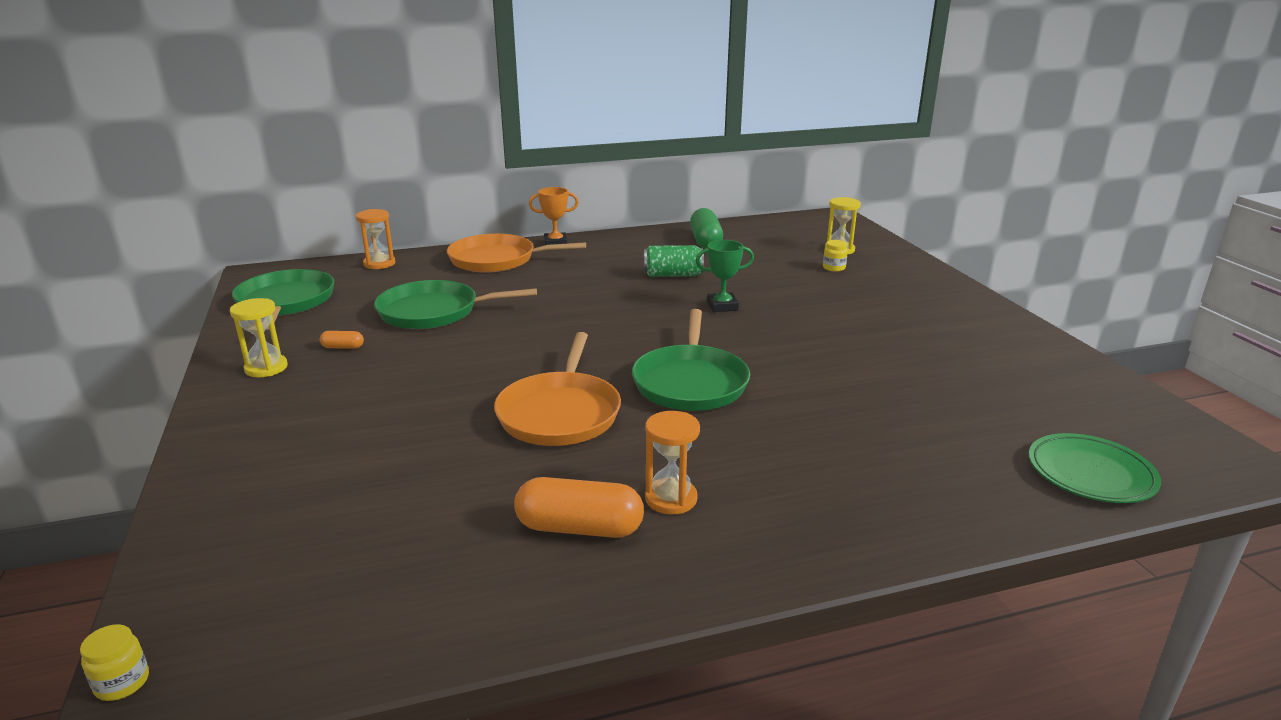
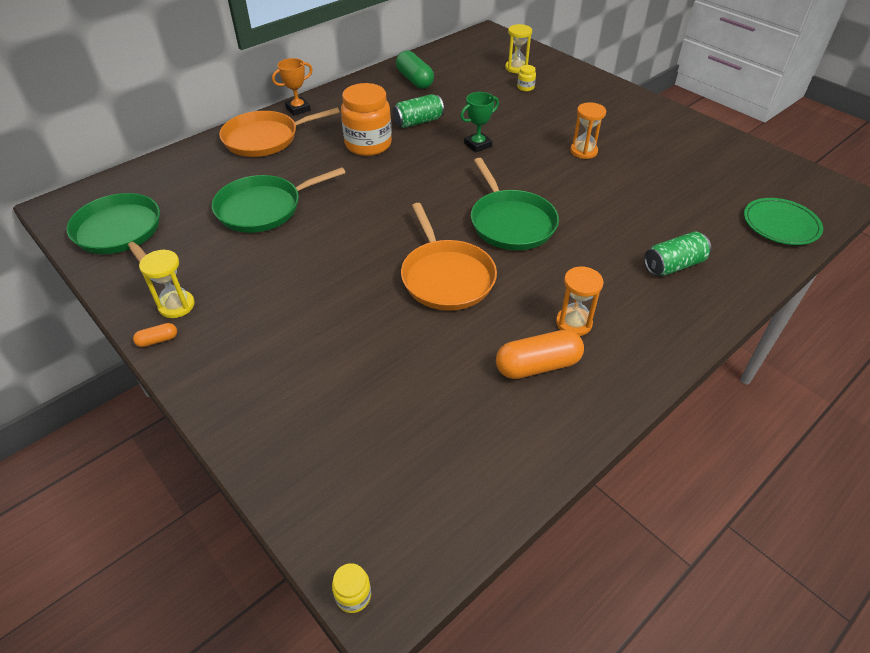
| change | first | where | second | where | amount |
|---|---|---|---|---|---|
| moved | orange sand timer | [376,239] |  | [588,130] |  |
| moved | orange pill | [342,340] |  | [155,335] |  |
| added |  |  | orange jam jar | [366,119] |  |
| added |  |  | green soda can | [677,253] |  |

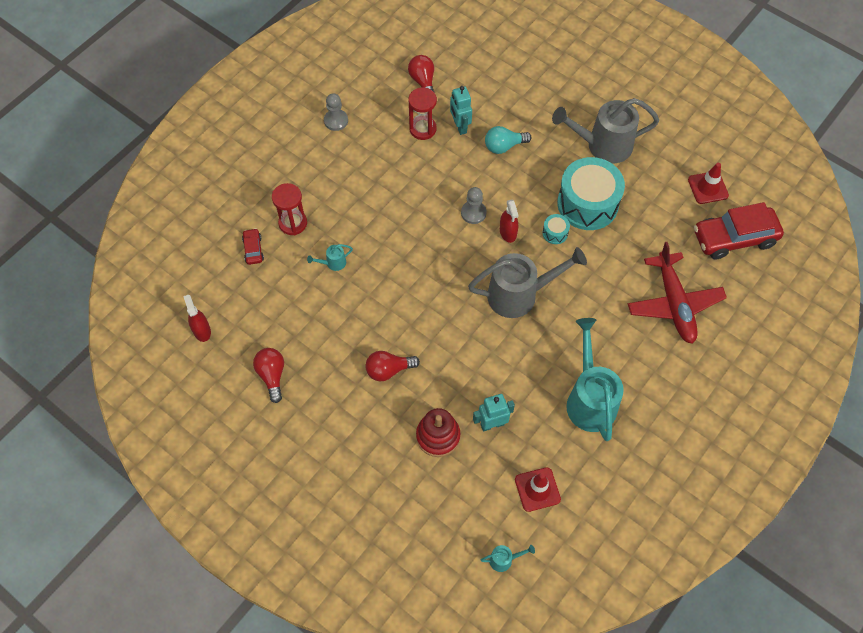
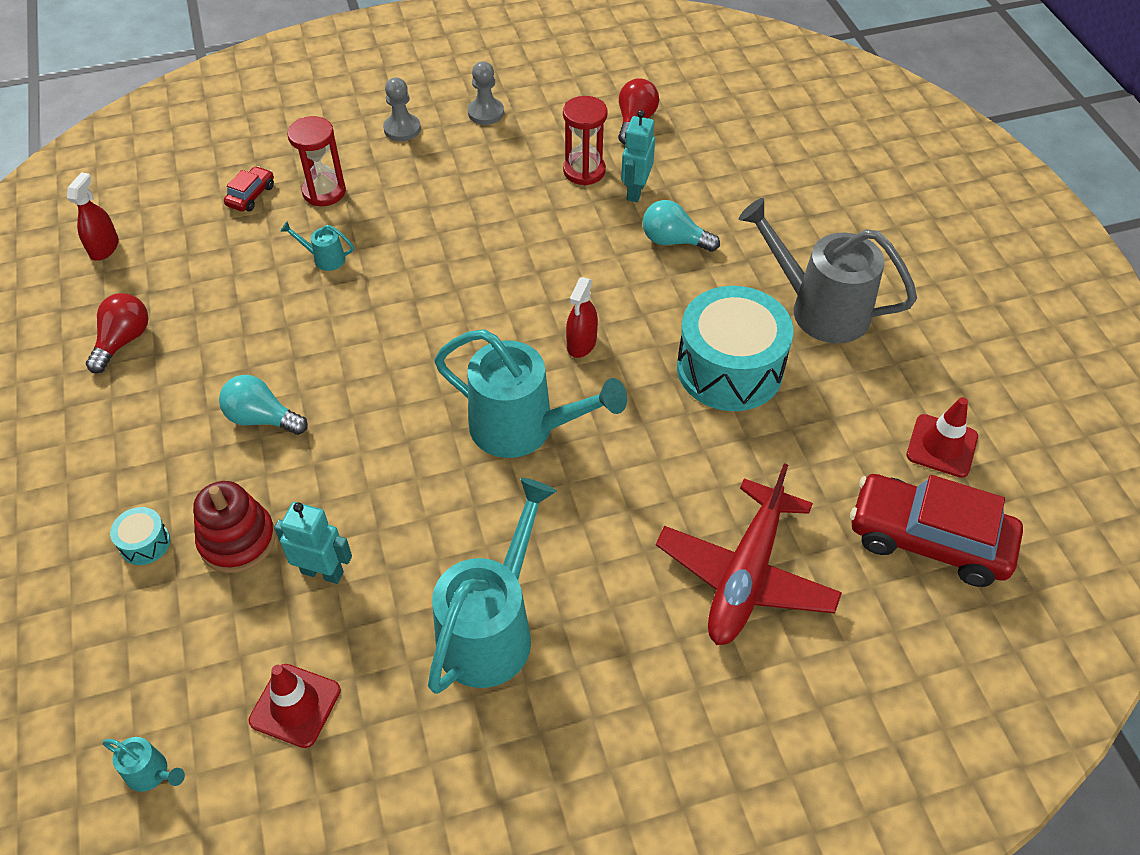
| change | first | where | second | where | amount |
|---|---|---|---|---|---|
| moved | gray game pawn | [474,205] |  | [402,109] |  |
| moved | turquoise toy drum | [556,229] |  | [140,536] |  |
| recoloured | gray watering can | [527,282] | turquoise watering can | [530,393] |  |
| recoloured | red lightbulb | [393,366] | turquoise lightbulb | [263,405] |  |

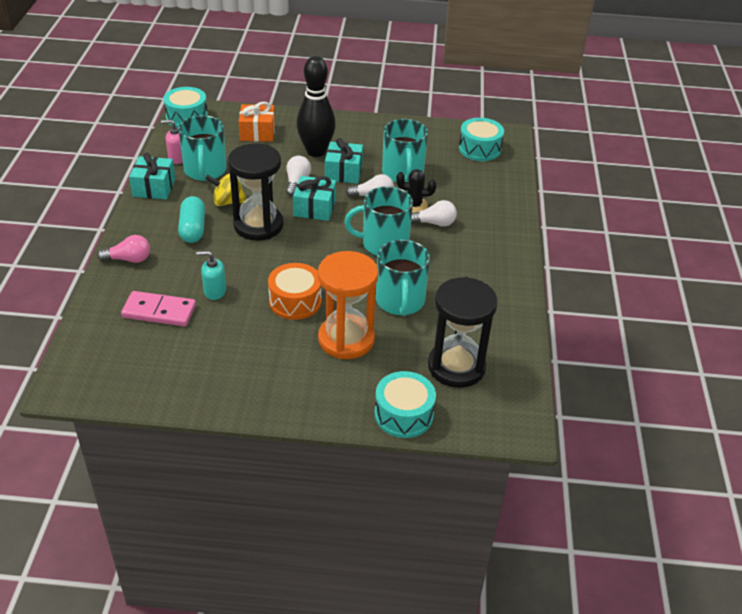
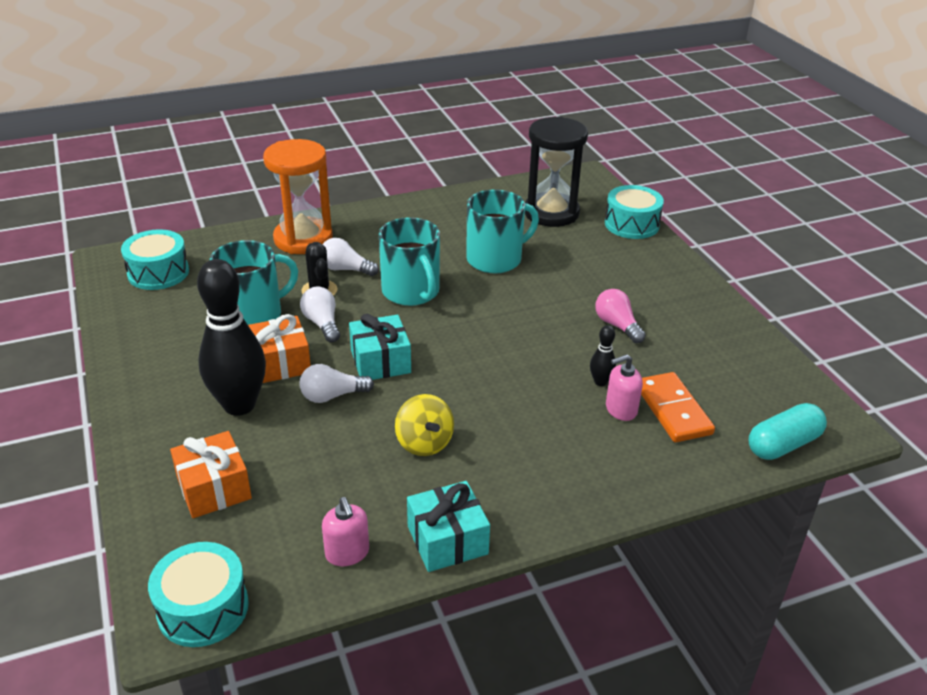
| change | first | where | second | where | amount |
|---|---|---|---|---|---|
| removed | turquoise mug | [202,148] |  |  |  |
| recoloured | turquoise present | [344,161] | orange present | [279,348] |  |
| removed | ebony sand timer | [255,192] |  |  |  |
| moved | turquoise pill | [191,219] |  | [788,431] |  |
| turned | white lightbulb | [434,213] |  | [351,257] | 45 degrees counterclockwise |
| moved | pink lightbulb | [123,249] |  | [620,316] |  |
| replaced | turquoise soap dispenser | [211,275] | ebony skittle | [603,355] |  |
| moved | orange sand timer | [348,305] |  | [298,196] |  |
| removed | orange toy drum | [295,291] |  |  |  |
| recoloured | pink domino piece | [158,308] | orange domino piece | [678,407] |  |
| added |  |  | pink soap dispenser | [624,387] |  |

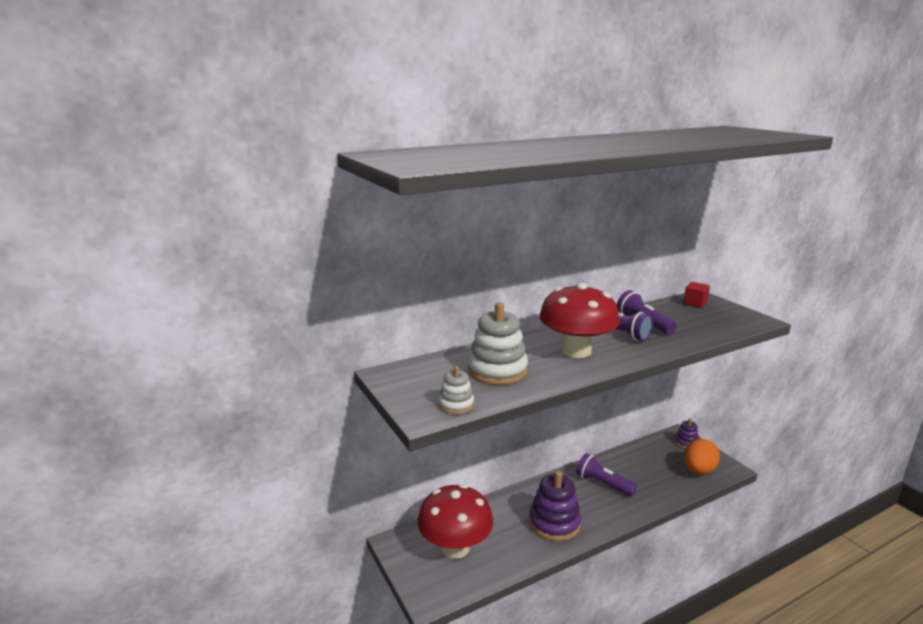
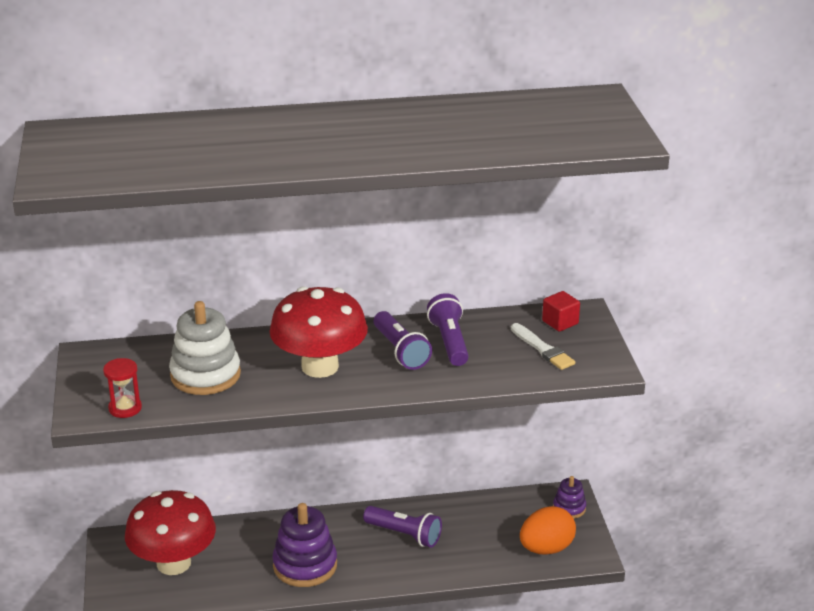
| change | first | where | second | where | amount |
|---|---|---|---|---|---|
| replaced | white stacking toy | [456,390] | red sand timer | [122,388] |  |
| turned | purple torch | [606,475] |  | [402,527] | 150 degrees clockwise |
| added |  |  | white brush | [543,346] |  |

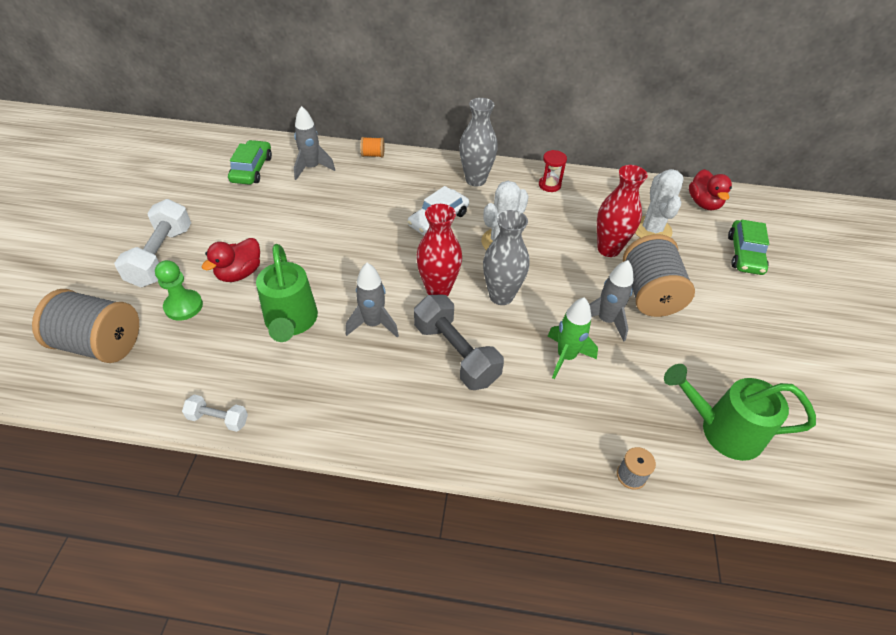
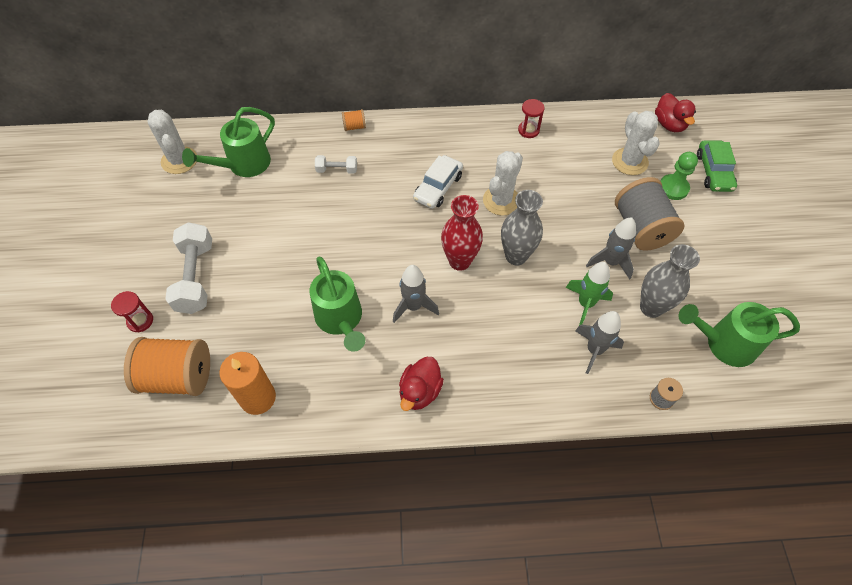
| change | first | where | second | where | amount |
|---|---|---|---|---|---|
| moved | gray tall vase | [478,142] |  | [670,281] |  |
| moved | gray toy rocket | [314,143] |  | [599,342] |  |
| replaced | green car | [250,162] | green watering can | [228,142] |  |
| removed | red tall vase | [622,211] |  |  |  |
| moved | red rubber duck | [231,260] |  | [421,384] |  |
| moved | green game pawn | [179,290] |  | [679,176] |  |
| recoloured | gray bobbin | [85,326] | orange bobbin | [167,366] |  |
| removed | gray free weight | [459,342] |  |  |  |
| moved | white free weight | [215,413] |  | [336,164] |  |
| added |  |  | white cactus | [172,142] |  |
| added |  |  | red sand timer | [132,311] |  |
| added |  |  | orange pillar candle | [247,383] |  |

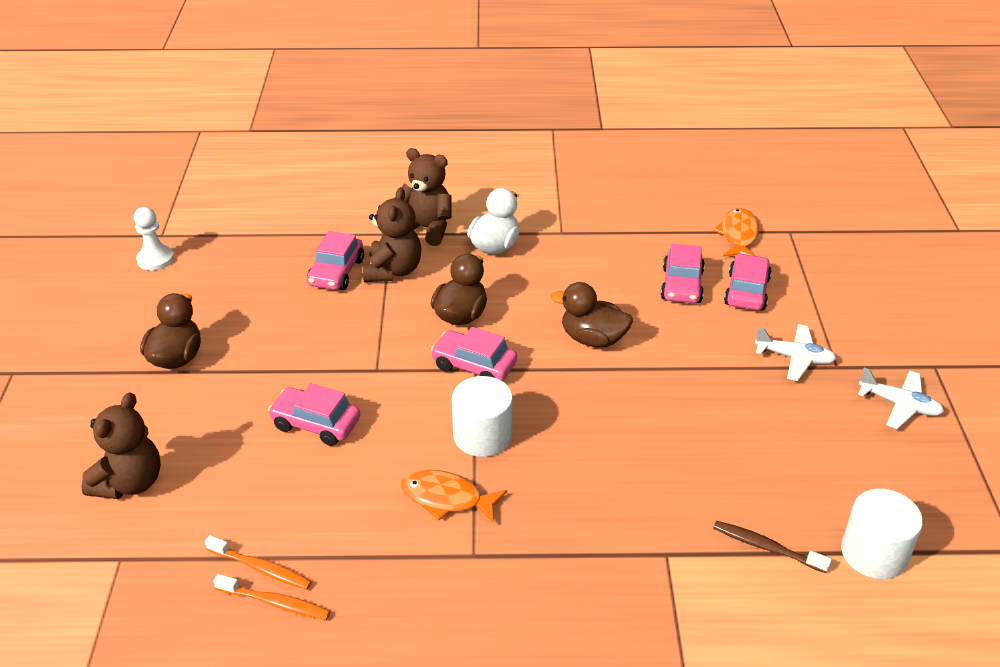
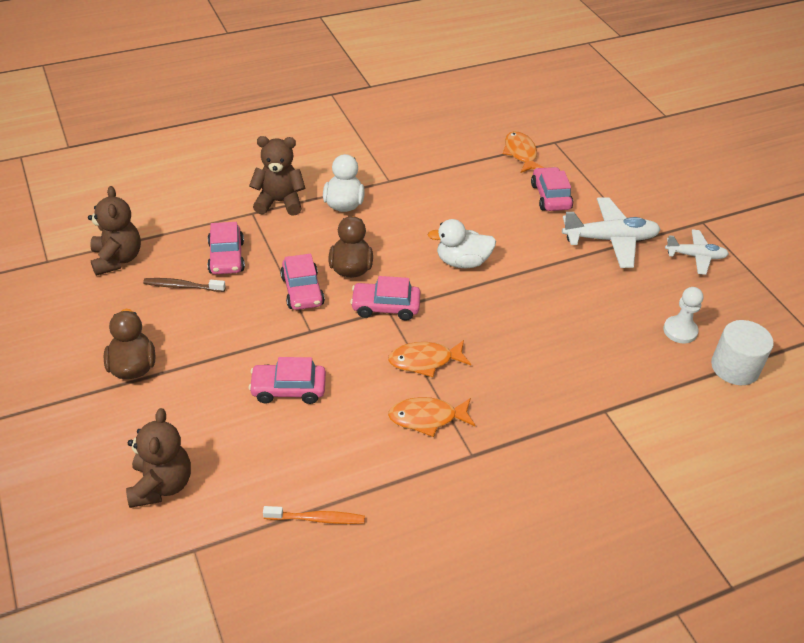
| change | first | where | second | where | amount |
|---|---|---|---|---|---|
| moved | dark brown stuffed bear | [392,234] |  | [114,231] |  |
| moved | white game pawn | [154,239] |  | [683,315] |  |
| moved | pink car | [683,273] |  | [302,282] |  |
| recoloured | dark brown rubber duck | [592,315] | white rubber duck | [462,243] |  |
| resized | white aeroplane | [796,352] |  | [611,232] | x1.61 |
| replaced | white solid cylinder | [482,416] | orange toy fish | [429,358] |  |
| moved | dark brown toothbrush | [772,547] |  | [184,285] |  |
| removed | orange toothbrush | [272,597] |  |  |  |

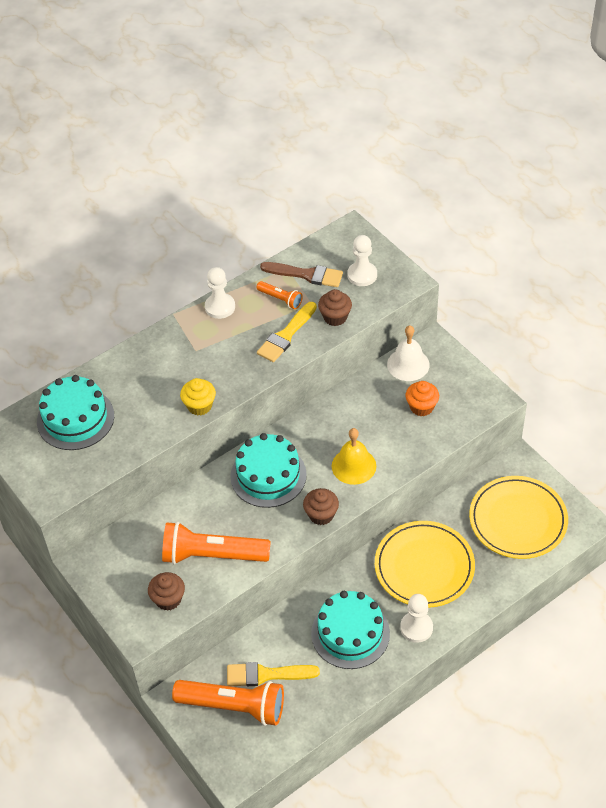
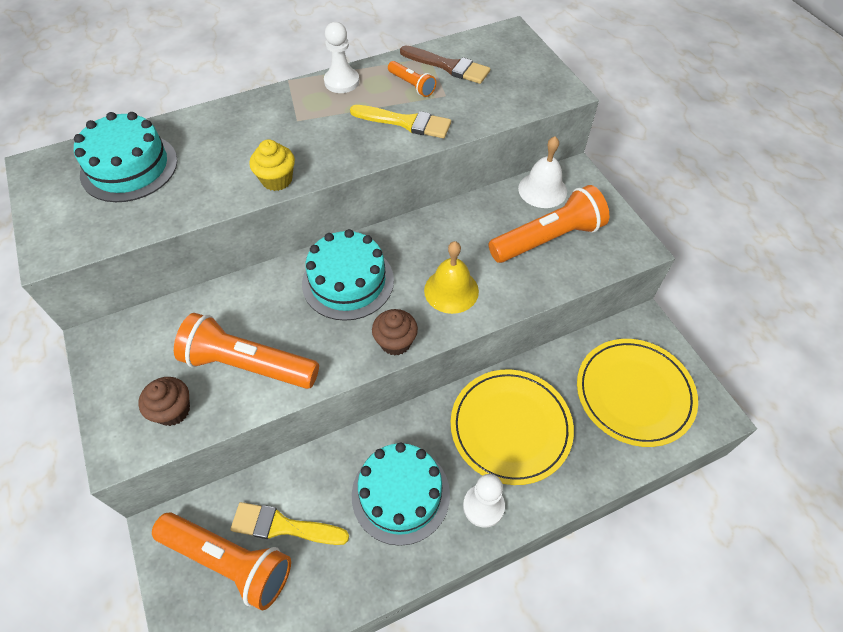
| change | first | where | second | where | amount |
|---|---|---|---|---|---|
| removed | white game pawn | [362,260] |  |  |  |
| removed | dark brown cupcake | [335,307] |  |  |  |
| turned | bright yellow brush | [287,332] |  | [400,121] | 120 degrees counterclockwise |
| replaced | orange cupcake | [422,398] | orange torch | [549,224] |  |

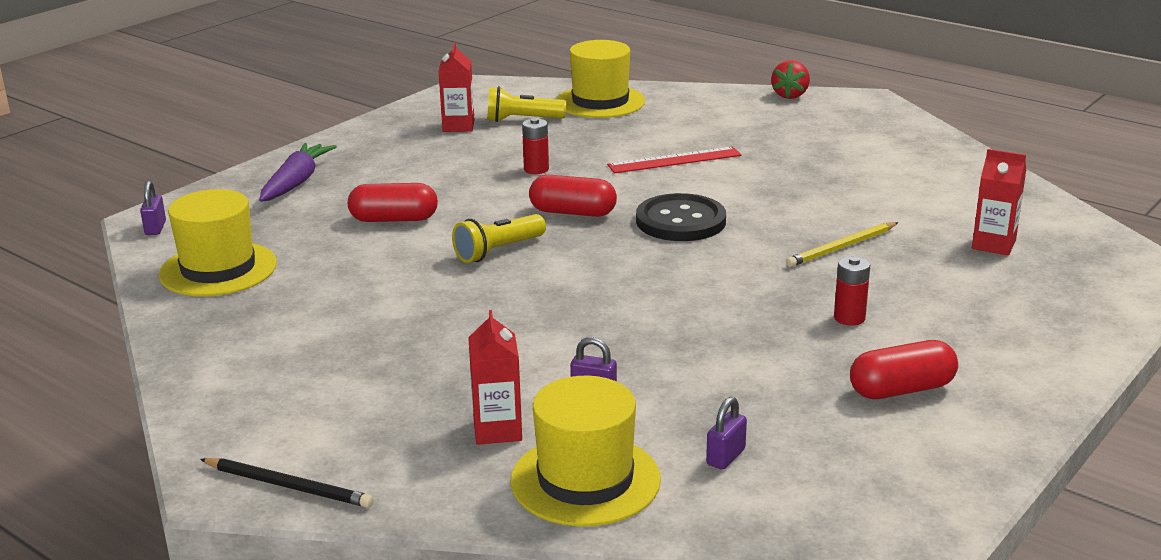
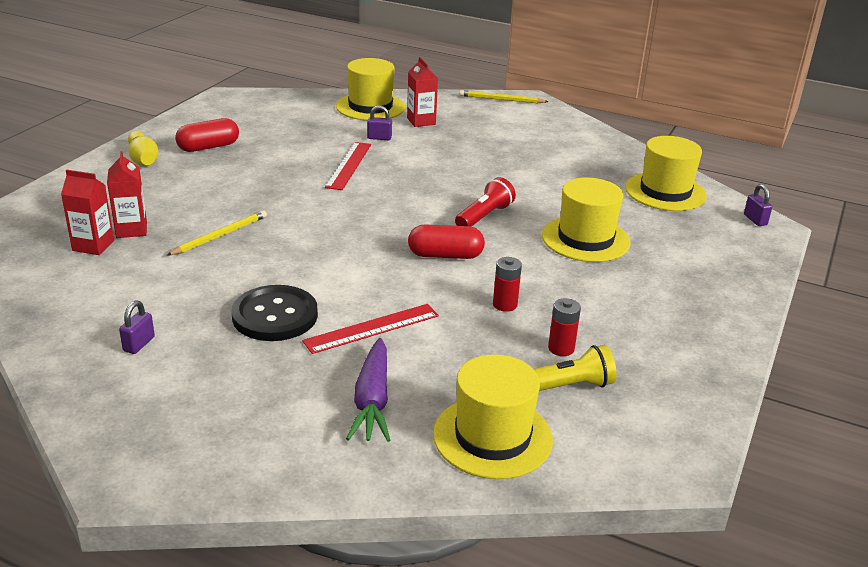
| change | first | where | second | where | amount |
|---|---|---|---|---|---|
| moved | red juice carton | [456,87] |  | [127,194] |  |
| removed | red strawberry | [790,79] |  |  |  |
| moved | purple root vegetable | [298,172] |  | [368,390] |  |
| replaced | red pill | [393,202] | bright yellow tall hat | [586,220] |  |
| moved | ebony shirt button | [681,217] |  | [275,313] |  |
| recoloured | bright yellow torch | [499,238] | red torch | [485,202] |  |
| moved | red AA battery | [852,290] |  | [564,327] |  |
| moved | purple padlock | [726,433] |  | [137,327] |  |
| recoloured | ebony wooden pencil | [287,483] | bright yellow wooden pencil | [503,96] |  |
| added |  |  | bright yellow skittle | [143,148] |  |
| added |  |  | red measuring stick | [348,166] |  |

